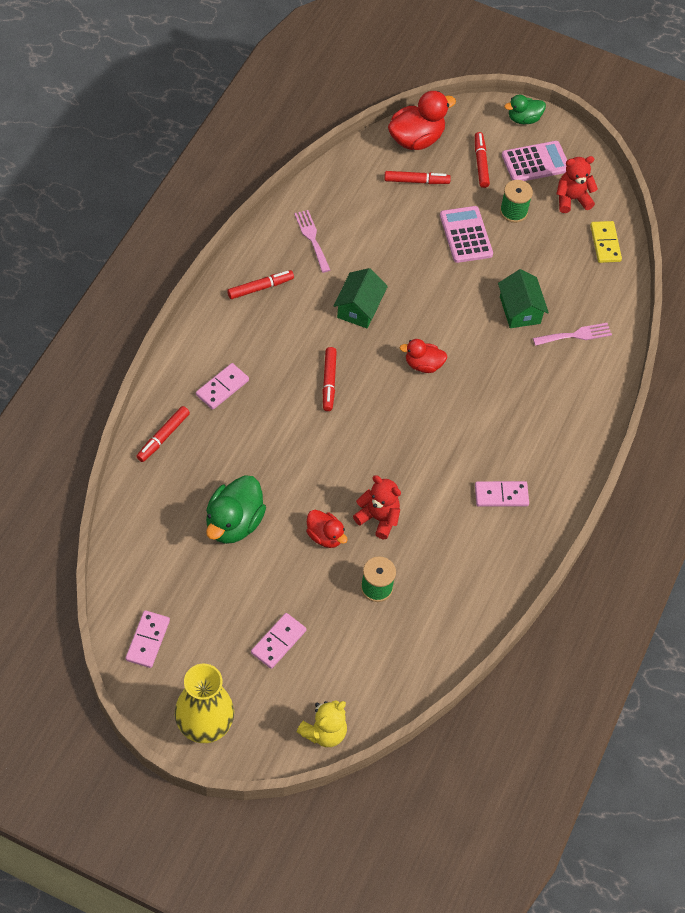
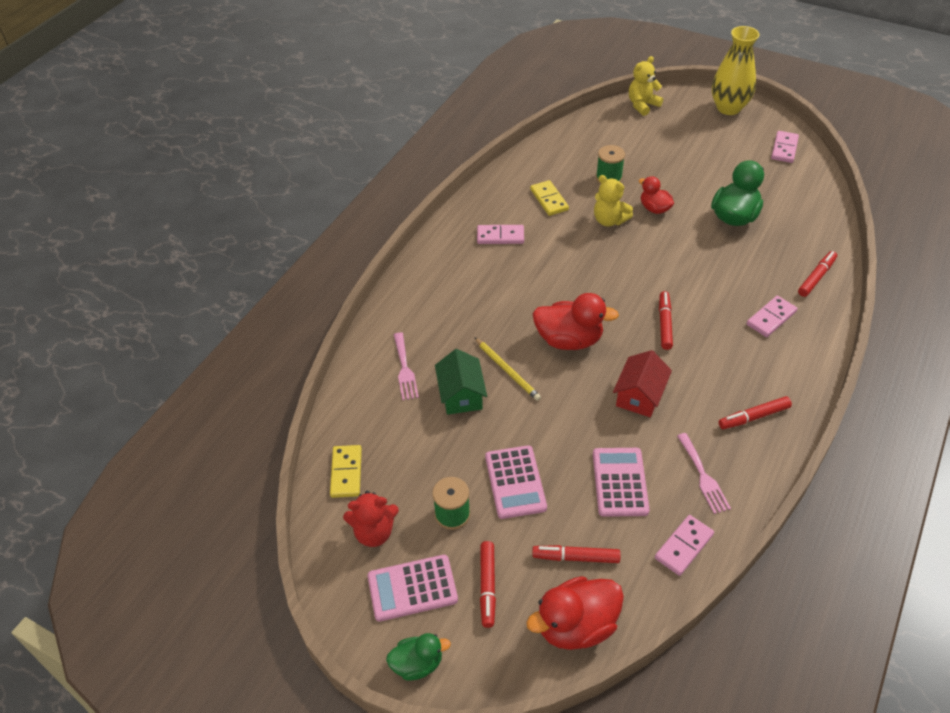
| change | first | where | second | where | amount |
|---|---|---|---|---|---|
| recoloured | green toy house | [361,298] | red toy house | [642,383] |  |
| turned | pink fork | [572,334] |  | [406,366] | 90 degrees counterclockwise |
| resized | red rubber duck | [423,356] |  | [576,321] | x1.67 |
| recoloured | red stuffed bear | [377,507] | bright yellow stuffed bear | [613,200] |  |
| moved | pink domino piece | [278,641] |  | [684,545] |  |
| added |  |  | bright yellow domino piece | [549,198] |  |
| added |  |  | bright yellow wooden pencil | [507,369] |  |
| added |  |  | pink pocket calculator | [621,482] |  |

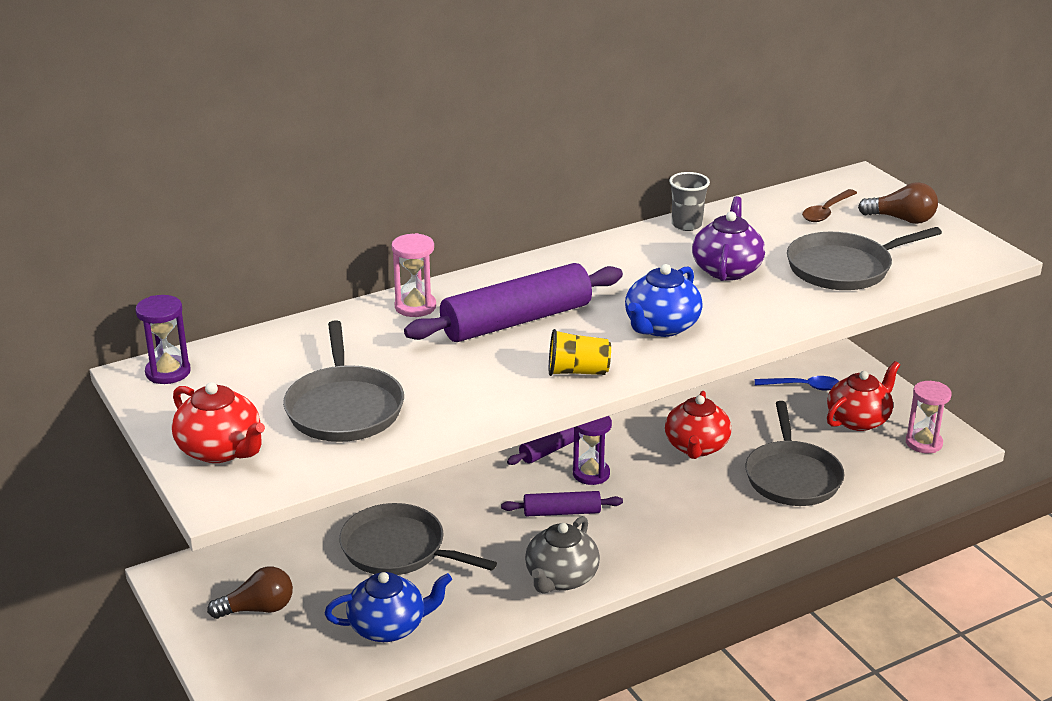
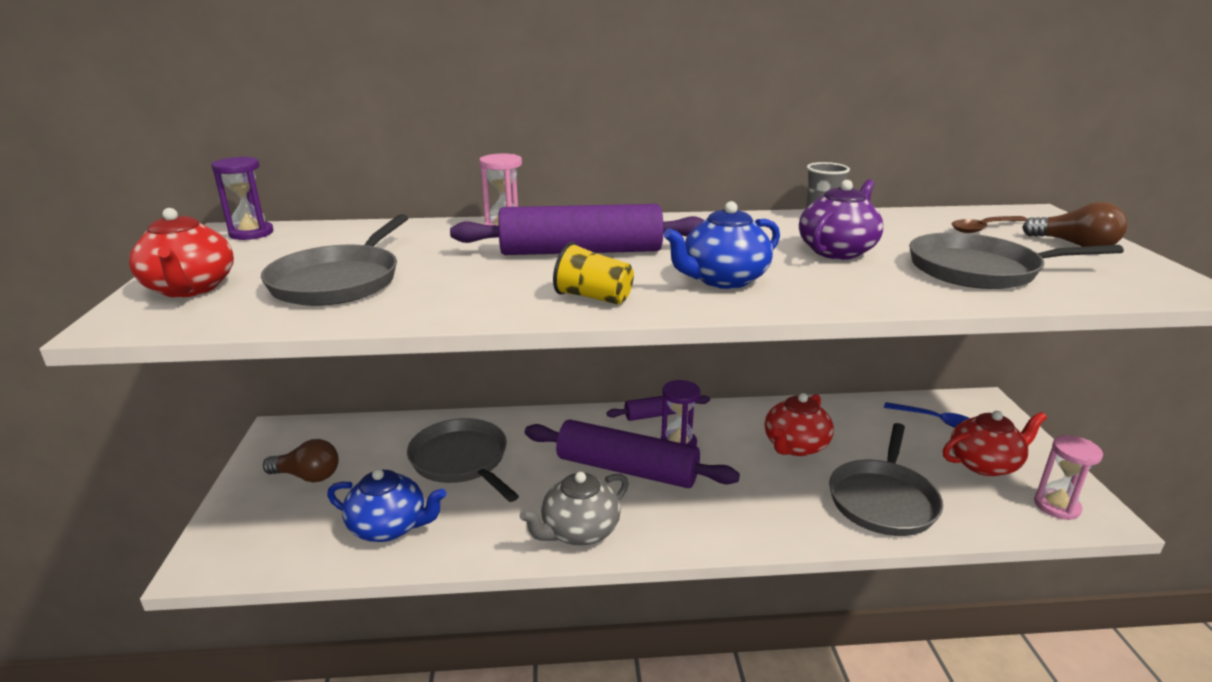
| change | first | where | second | where | amount |
|---|---|---|---|---|---|
| resized | purple dough roller | [562,503] |  | [632,454] | x1.84 |

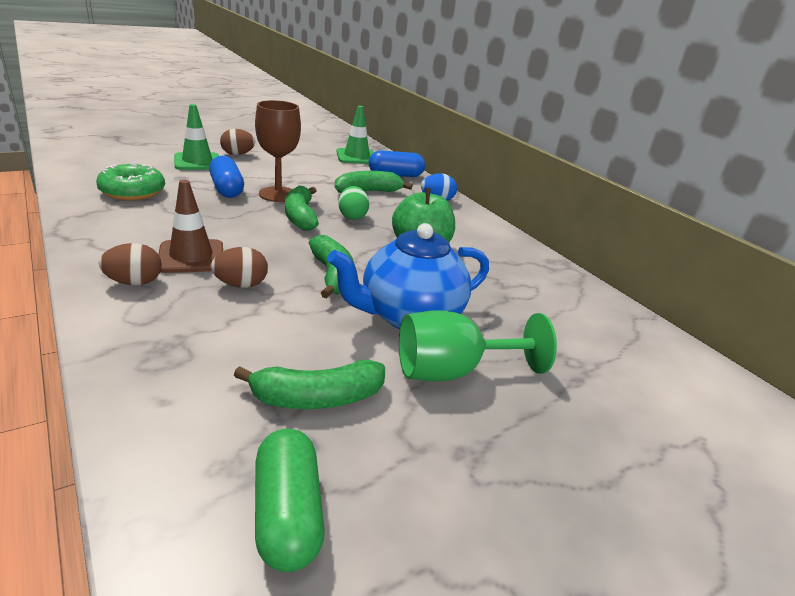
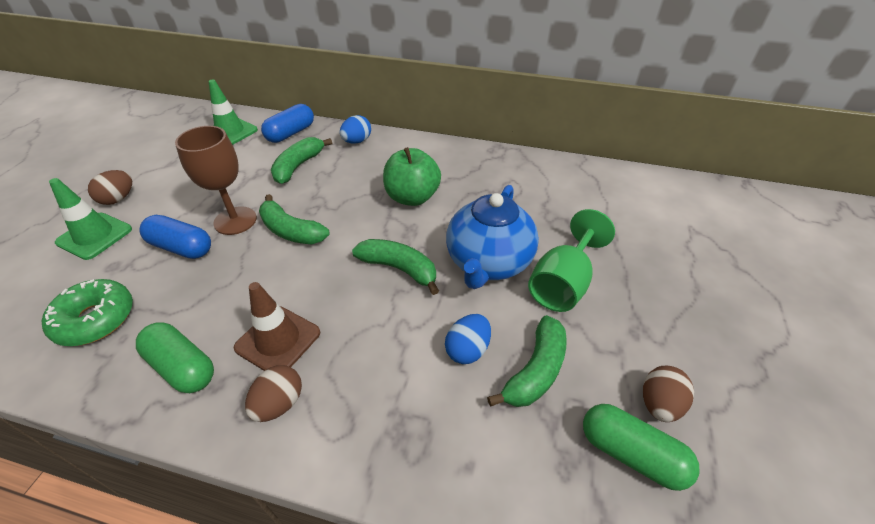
| change | first | where | second | where | amount |
|---|---|---|---|---|---|
| removed | green egg | [353,203] |  |  |  |
| moved | dark brown egg | [239,267] |  | [668,394] |  |
| added |  |  | cobalt egg | [468,339] |  |
| added |  |  | green pill | [175,357] |  |

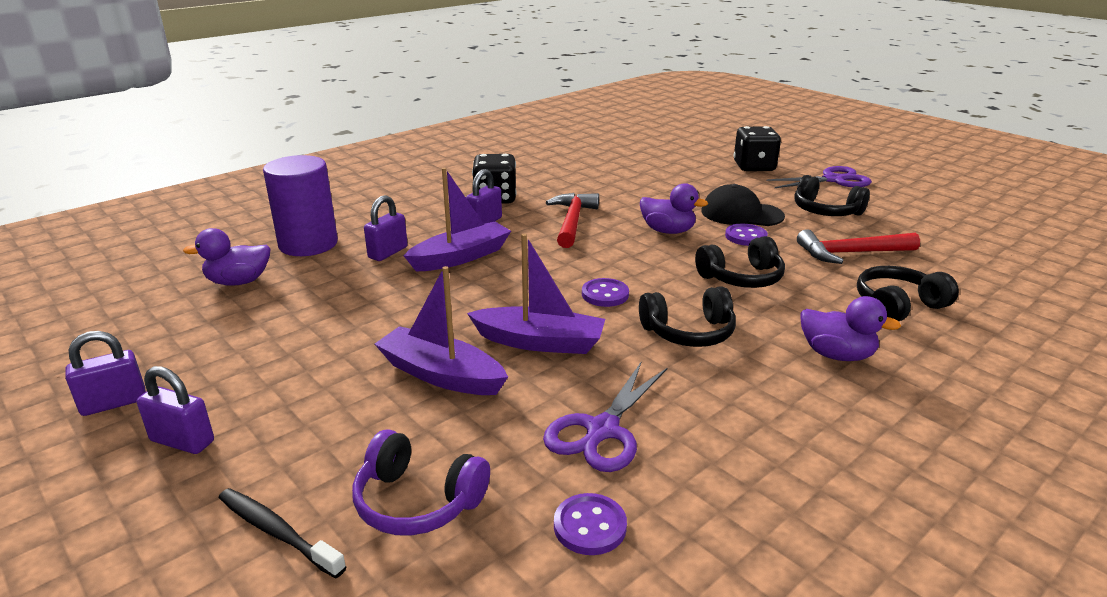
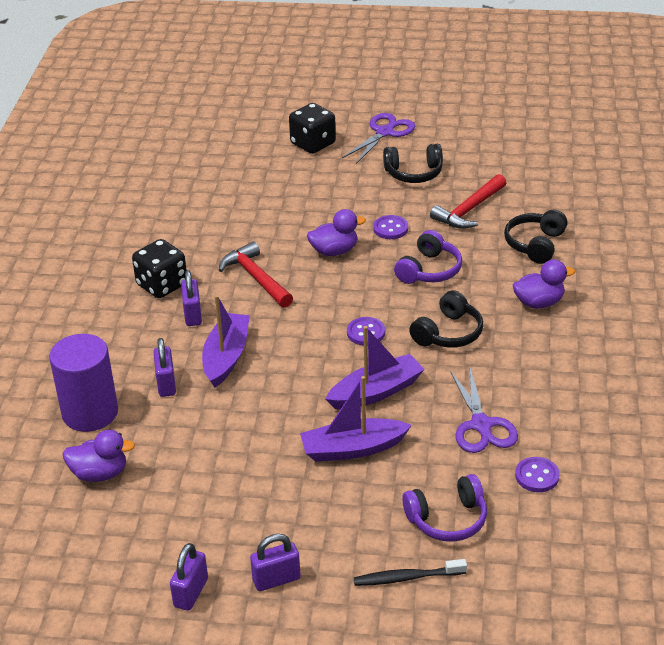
| change | first | where | second | where | amount |
|---|---|---|---|---|---|
| removed | ebony cap | [743,205] |  |  |  |
| turned | purple rubber duck | [227,257] |  | [98,456] | 120 degrees counterclockwise |
| recoloured | ebony headphones | [740,262] | purple headphones | [428,257] |  |

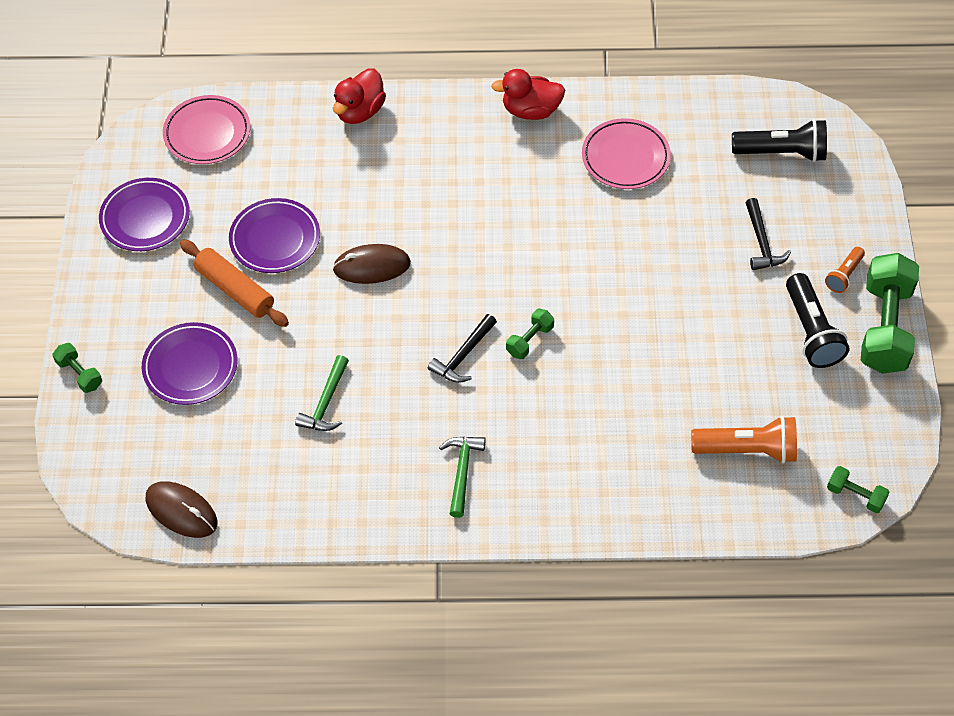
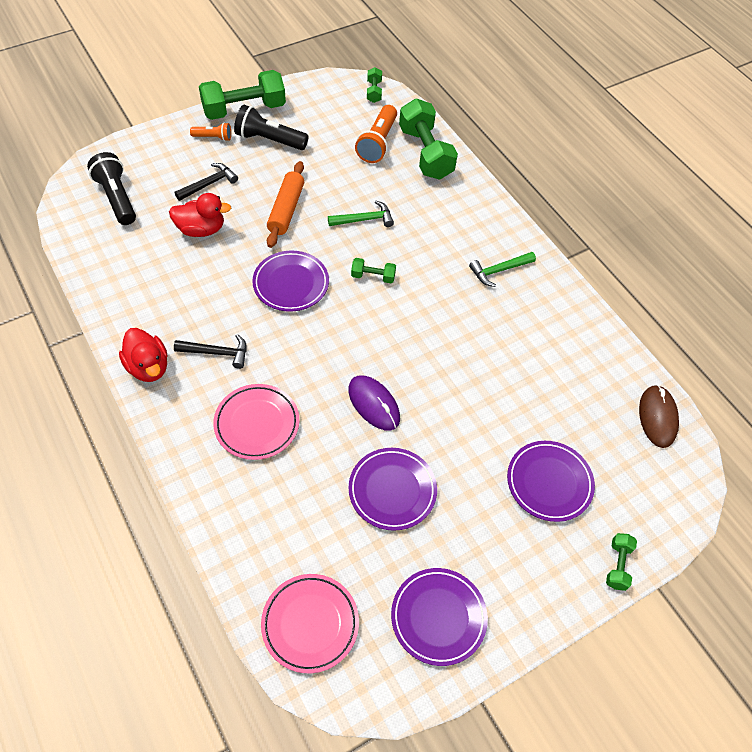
| change | first | where | second | where | amount |
|---|---|---|---|---|---|
| moved | red rubber duck | [359,96] |  | [200,215] |  |
| moved | pink plate | [626,153] |  | [256,422] |  |
| moved | orange dough roller | [234,283] |  | [285,204] |  |
| recoloured | dark brown mouse | [372,264] | purple mouse | [374,403] |  |
| turned | ebony torch | [817,320] |  | [271,127] | 120 degrees counterclockwise |
| moved | ebony carpenter's hammer | [462,348] |  | [210,351] |  |
| moved | green carpenter's hammer | [322,393] |  | [361,214] |  |
| turned | orange torch | [744,440] |  | [376,134] | 135 degrees counterclockwise |
| added |  |  | green free weight | [428,139] |  |
| added |  |  | purple plate | [290,281] |  |

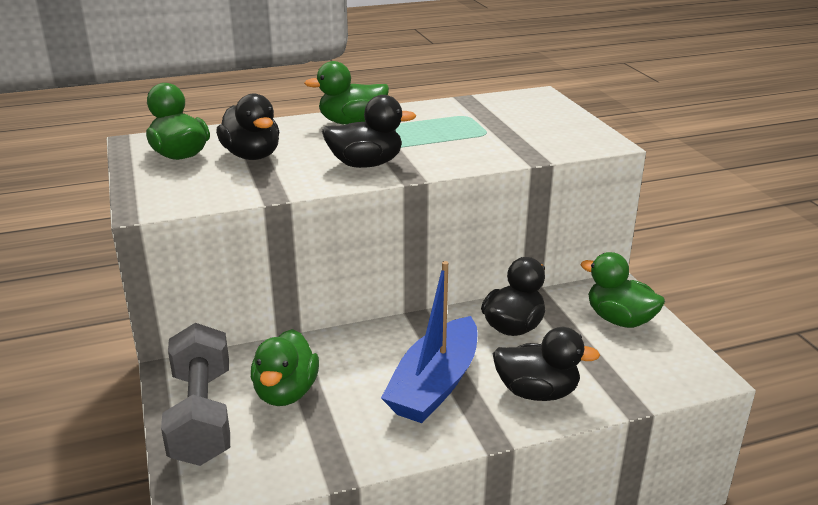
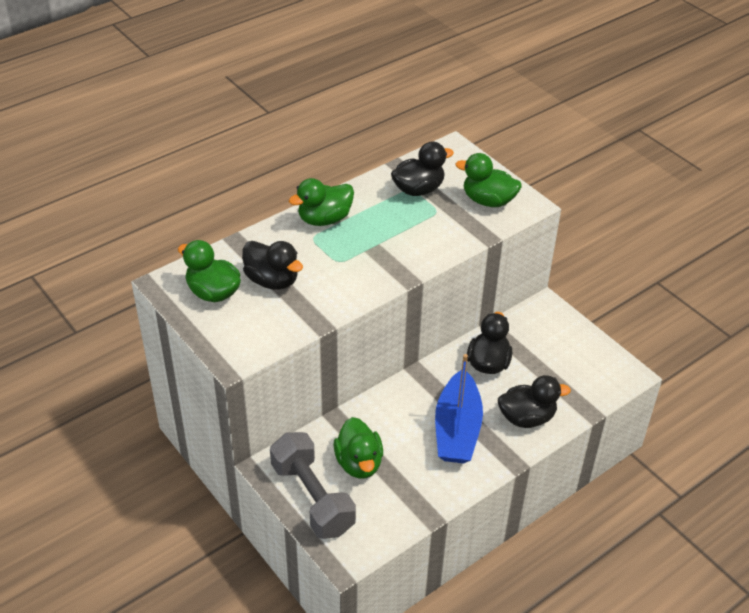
| change | first | where | second | where | amount |
|---|---|---|---|---|---|
| moved | ebony rubber duck | [369,131] |  | [422,169] |  |
| moved | green rubber duck | [623,290] |  | [488,180] |  |

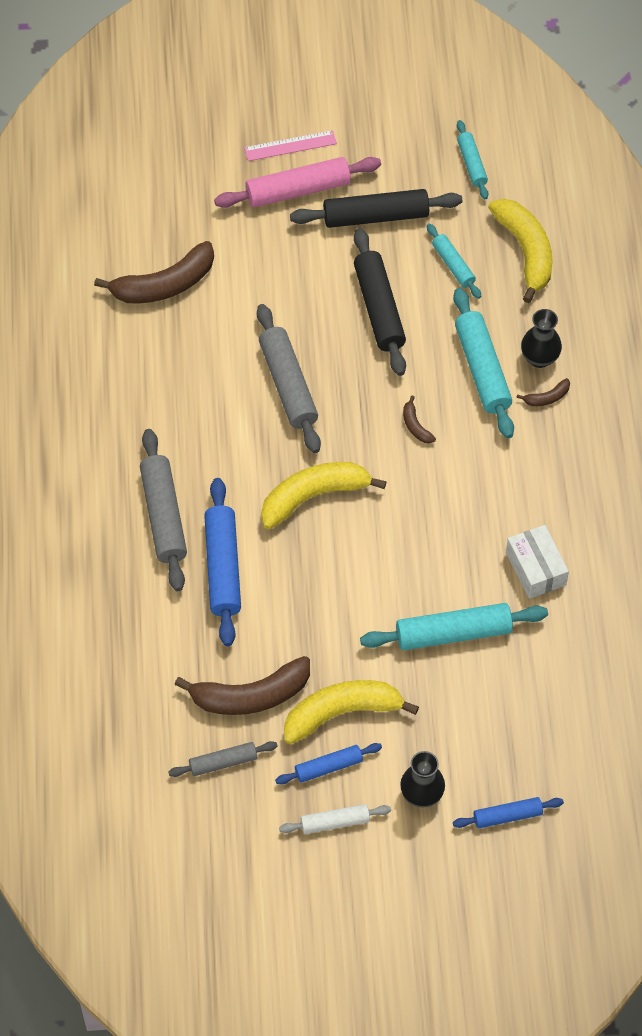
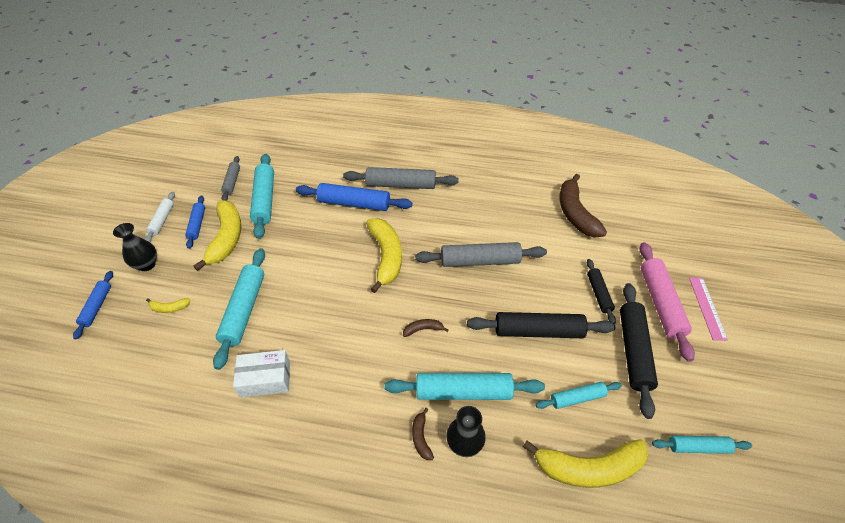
| change | first | where | second | where | amount |
|---|---|---|---|---|---|
| replaced | dark brown banana fruit | [242,685] | turquoise dough roller | [262,196] |  |
| added |  |  | ebony dough roller | [601,291] |  |
| added |  |  | bright yellow banana fruit | [168,305] |  |

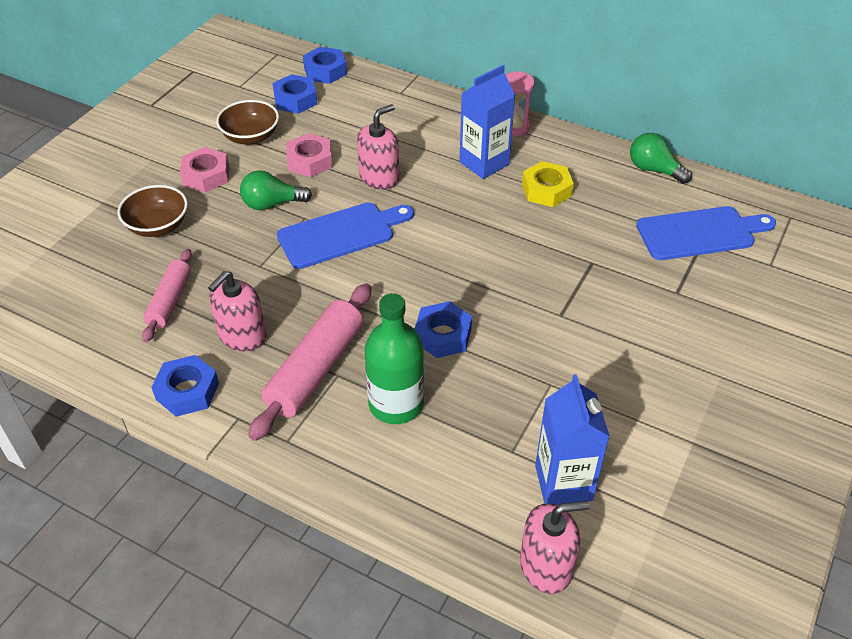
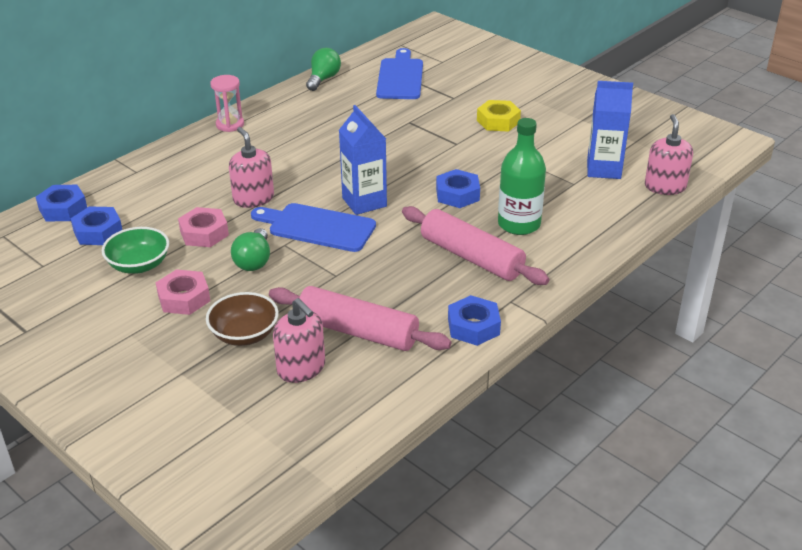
| change | first | where | second | where | amount |
|---|---|---|---|---|---|
| moved | cobalt juice carton | [487,122] |  | [363,160] |  |
| recoloured | dark brown deep dish | [247,122] | green deep dish | [135,250] |  |
| turned | green lightbulb | [661,158] |  | [323,69] | 150 degrees clockwise |
| moved | bright yellow hexagon nut | [548,184] |  | [499,116] |  |
| turned | cobalt chopping board | [345,235] |  | [313,227] | 60 degrees counterclockwise |
| resized | pink dough roller | [167,295] |  | [360,318] | x1.62 |
| moved | pink soap dispenser | [237,311] |  | [299,340] |  |

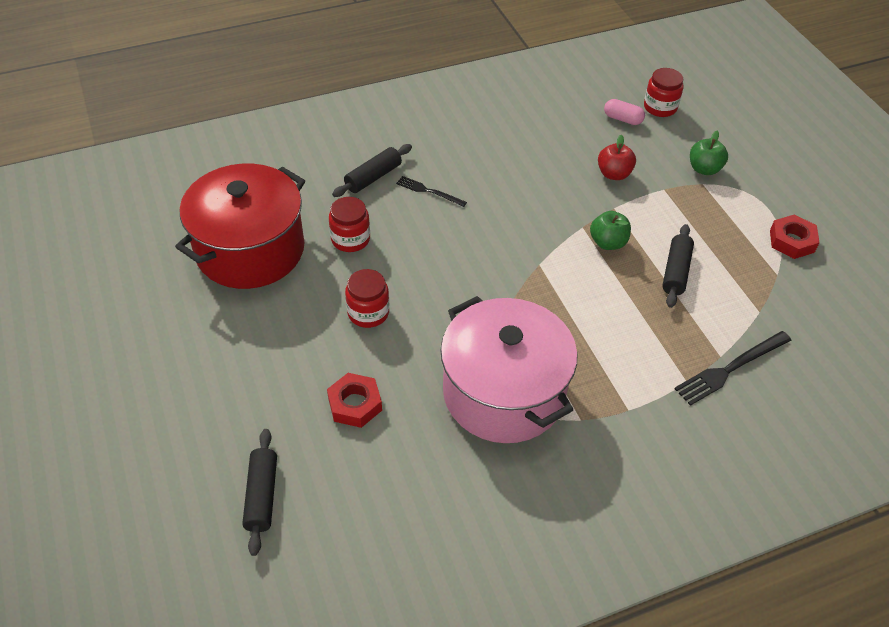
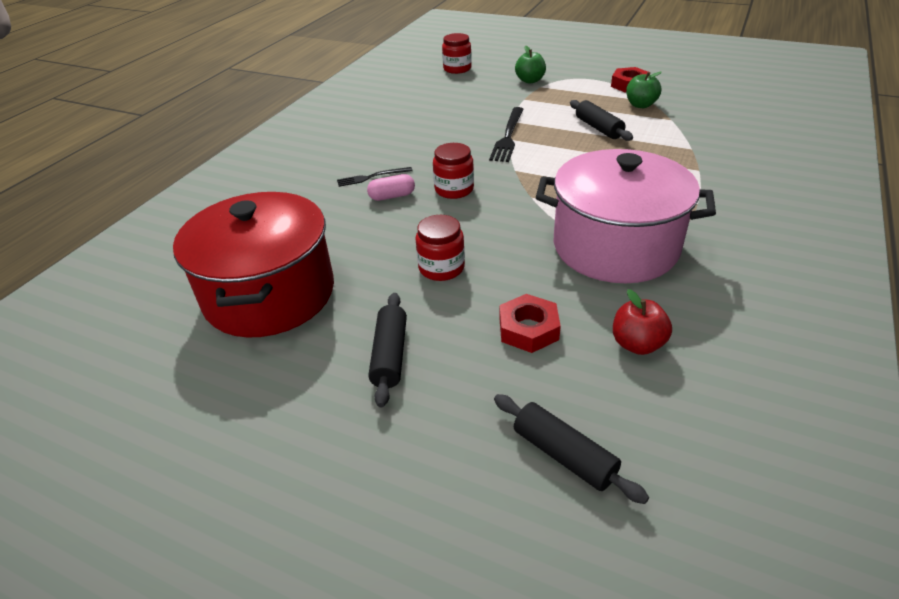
| change | first | where | second | where | amount |
|---|---|---|---|---|---|
| moved | pink pill | [624,112] |  | [391,187] |  |
| moved | red toy apple | [617,157] |  | [642,322] |  |
| moved | ebony dough roller | [372,170] |  | [387,350] |  |
| moved | red jam jar | [349,224] |  | [453,171] |  |
| moved | green toy apple | [610,230] |  | [644,90] |  |
| moved | ebony fork | [732,368] |  | [506,134] |  |

